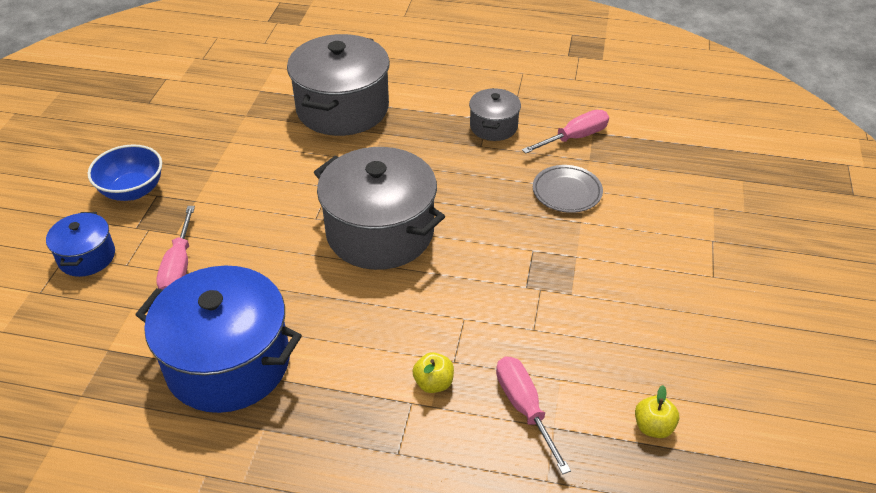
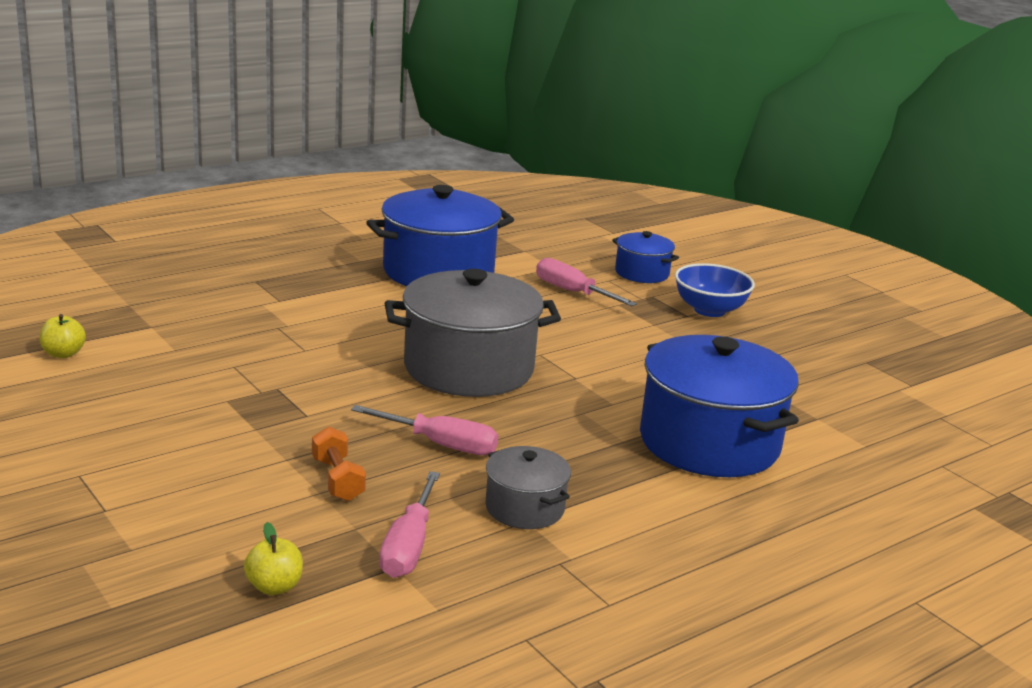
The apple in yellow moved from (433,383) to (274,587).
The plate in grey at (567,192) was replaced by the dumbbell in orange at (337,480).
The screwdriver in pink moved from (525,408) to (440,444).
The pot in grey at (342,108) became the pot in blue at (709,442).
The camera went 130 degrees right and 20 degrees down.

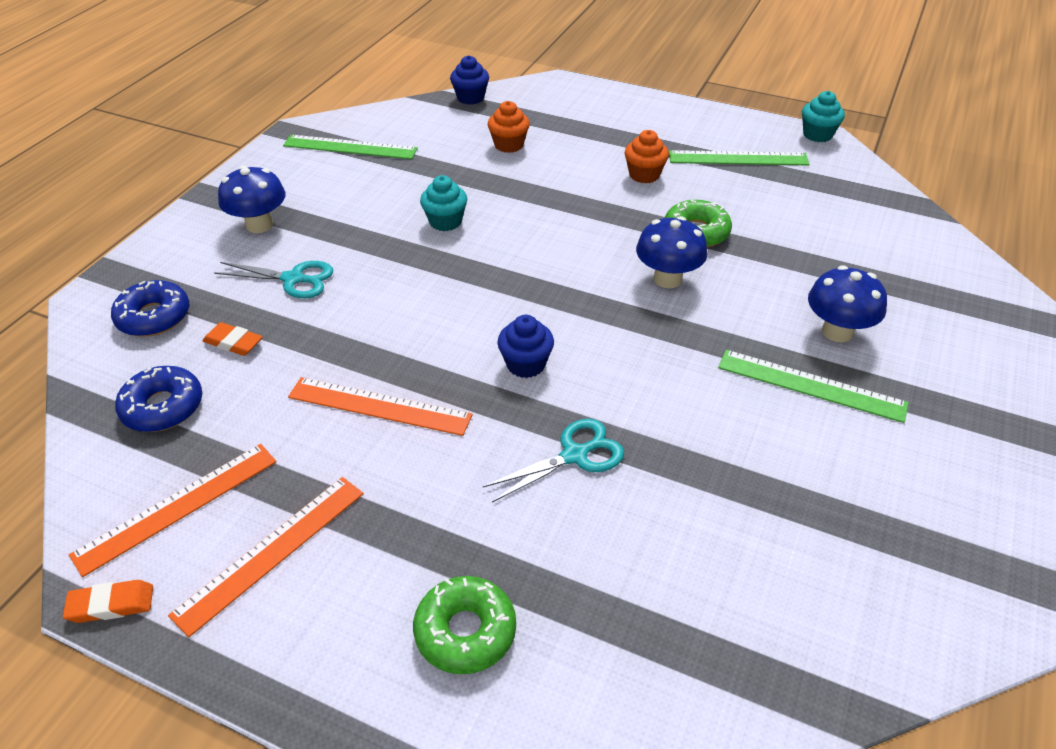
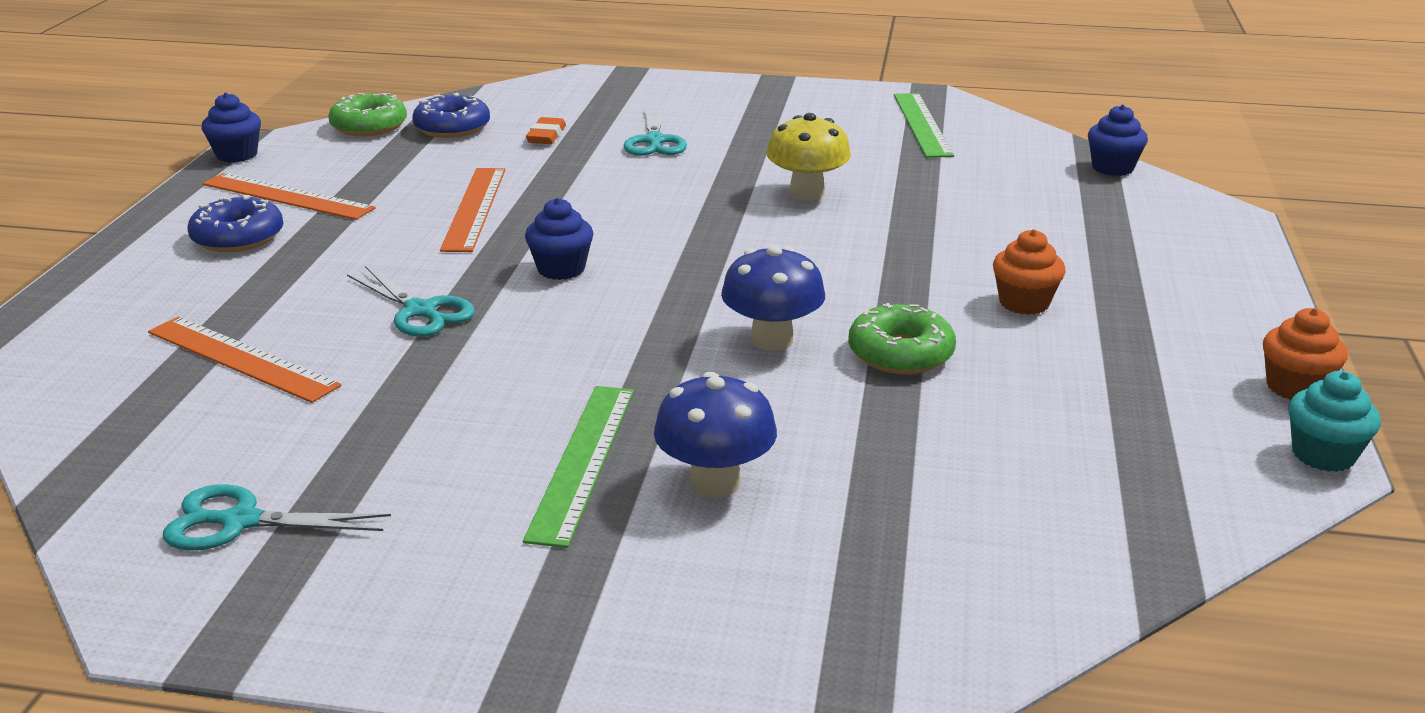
The ruler in orange moved from (177,506) to (242,358).
The scissors in turquoise at (240,521) appeared.
The donut in blue moved from (154,317) to (238,237).
The eraser in orange at (111,604) was replaced by the cupcake in blue at (237,155).
The donut in green moved from (465,631) to (369,126).
The cupcake in turquoise at (445,221) was replaced by the mushroom in yellow at (807,193).
The cupcake in orange moved from (509,145) to (1295,387).
The mushroom in blue at (259,225) disappeared.
The ruler in green at (738,158) disappeared.
The camera went 75 degrees right and 15 degrees down.

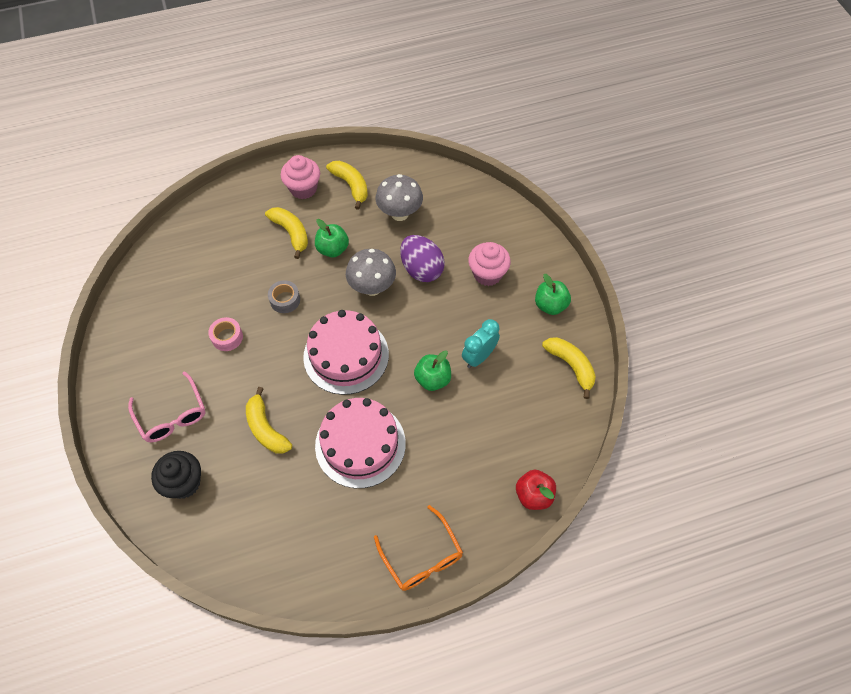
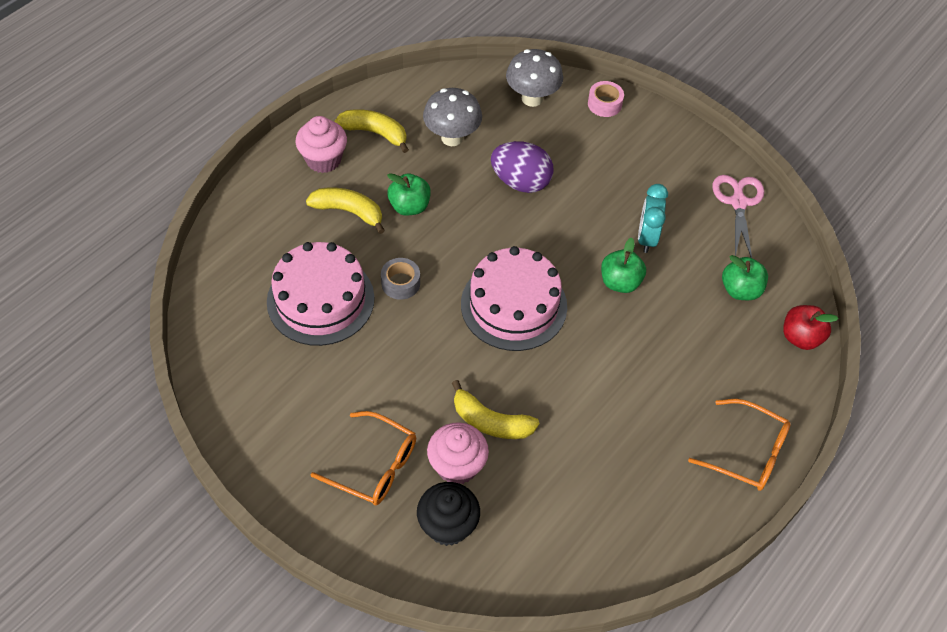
The cake in pink moved from (360,444) to (320,300).
The glasses in pink at (172,416) became the glasses in orange at (375,466).
The cupcake in pink moved from (487,274) to (457,466).
The mushroom in grey moved from (372,287) to (532,98).
The tape in pink moved from (227,337) to (604,104).
The banana in yellow at (571,366) was replaced by the scissors in pink at (738,202).
The apple in green moved from (550,305) to (740,290).
The camera went 35 degrees left and 5 degrees down.

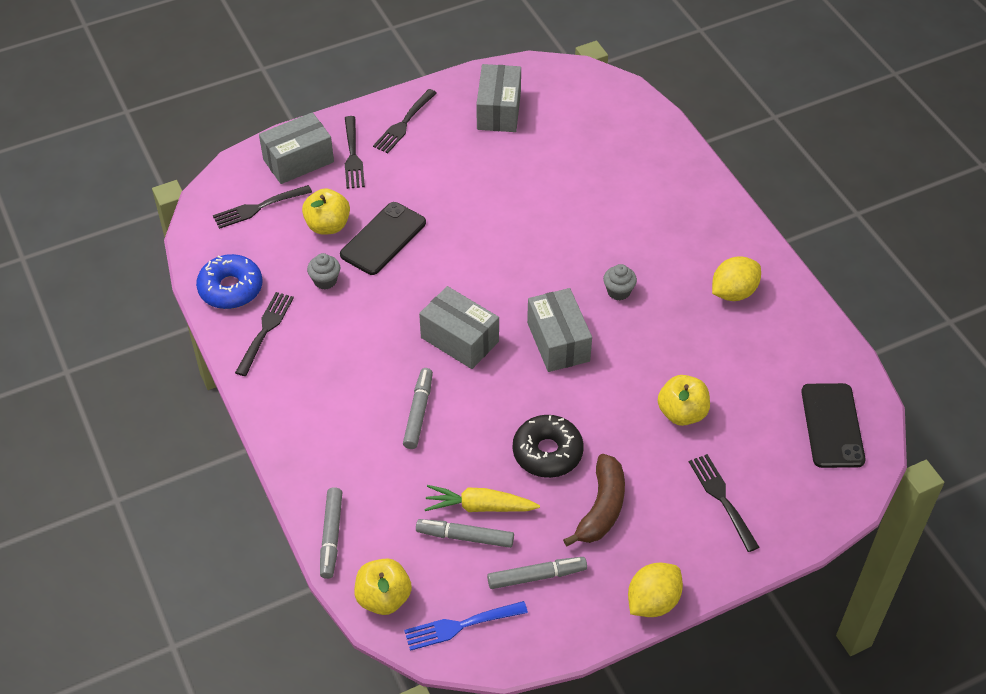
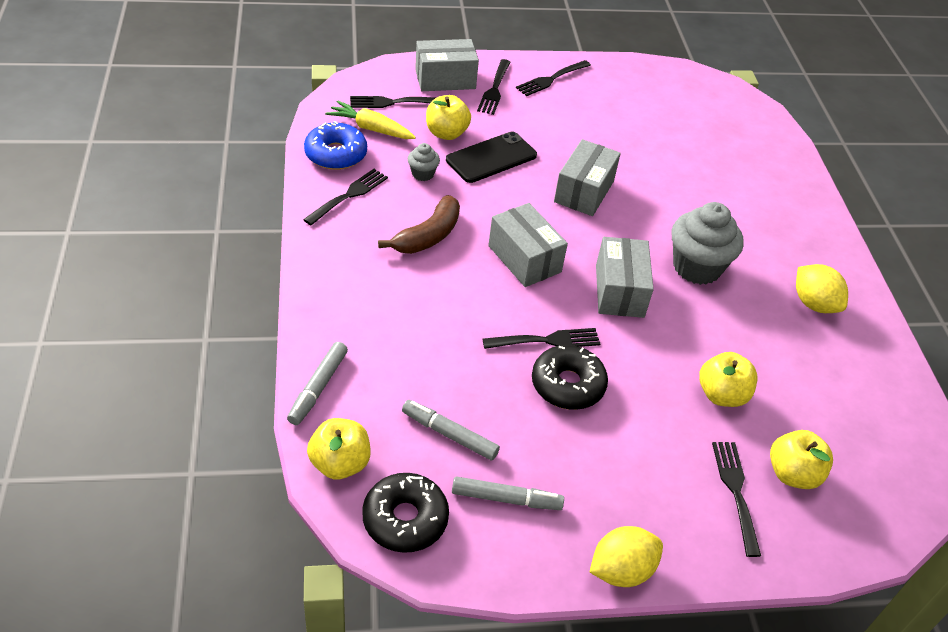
The carrot in yellow moved from (479,506) to (370,128).
The fork in blue at (460,625) was replaced by the donut in black at (405,519).
The banana in brown moved from (602,508) to (428,236).
The fork in black at (546,340) appeared.
The box in grey moved from (499,111) to (584,191).
The cupcake in grey at (618,291) changed to 2.07 times the size.
The apple in yellow at (792,474) appeared.
The lemon in yellow at (733,292) turned 75 degrees clockwise.
The marker in grey at (418,412) disappeared.
The phone in black at (832,425) disappeared.
The camera went 15 degrees right and 5 degrees down.

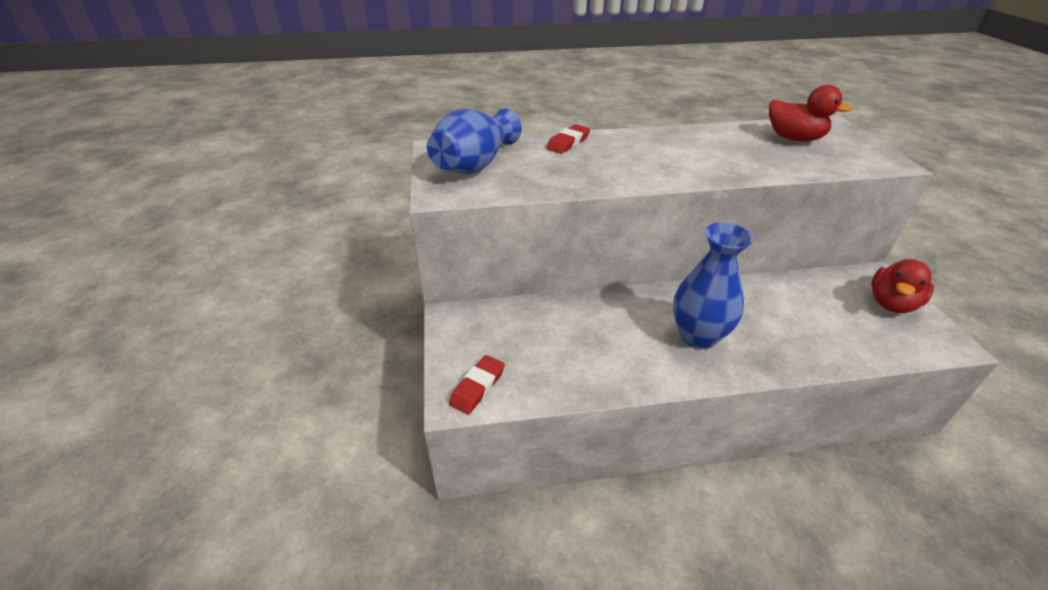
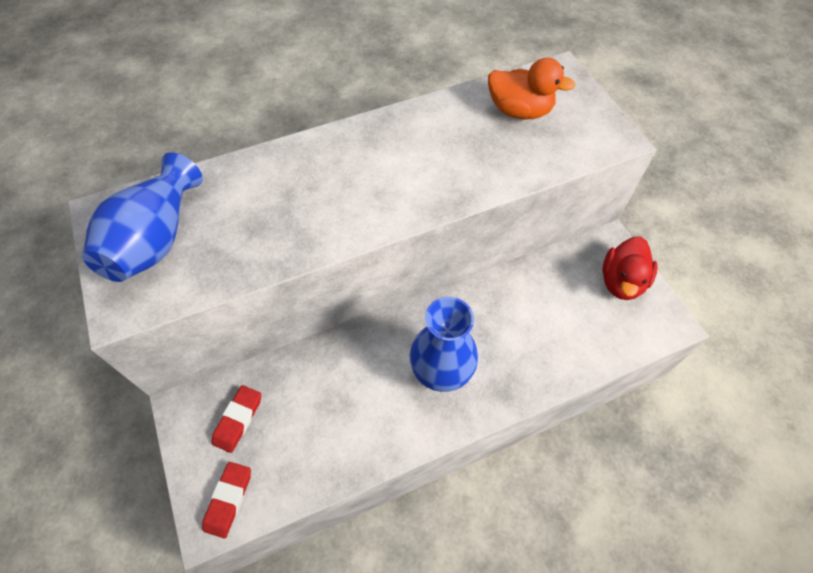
The eraser in red moved from (568,143) to (238,420).
The duck in red at (794,139) became the duck in orange at (519,111).
The camera went 15 degrees left and 20 degrees up.

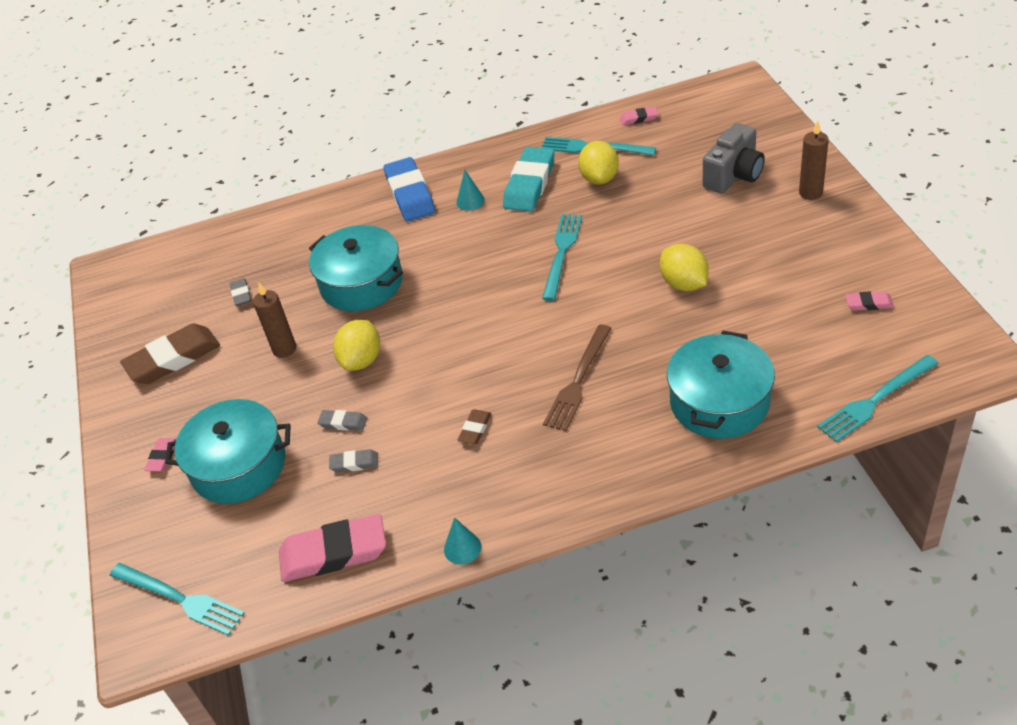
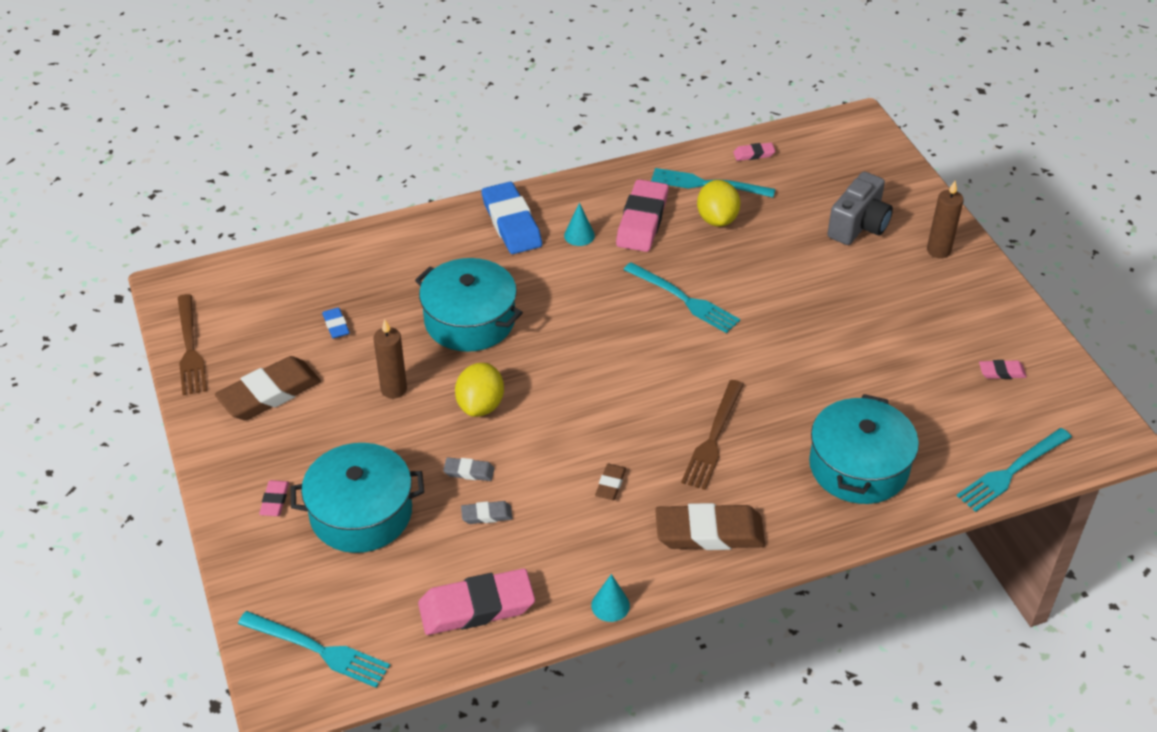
The fork in brown at (190,348) appeared.
The eraser in grey at (241,294) became the eraser in blue at (336,325).
The eraser in turquoise at (529,184) became the eraser in pink at (642,221).
The fork in turquoise at (562,253) turned 120 degrees clockwise.
The eraser in brown at (709,533) appeared.
The lemon in yellow at (684,284) disappeared.
The camera went 10 degrees left and 0 degrees up.

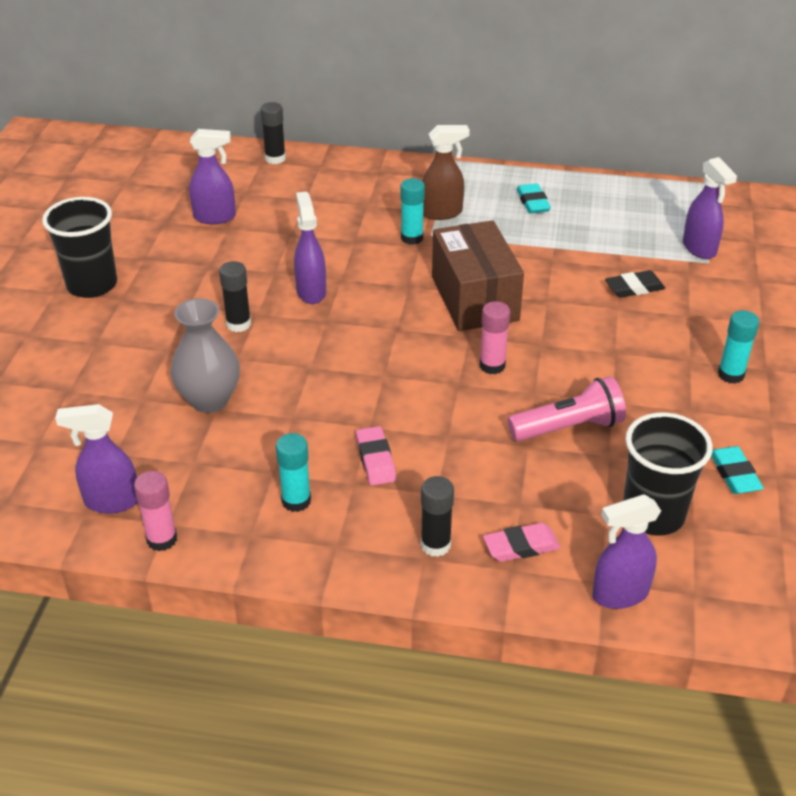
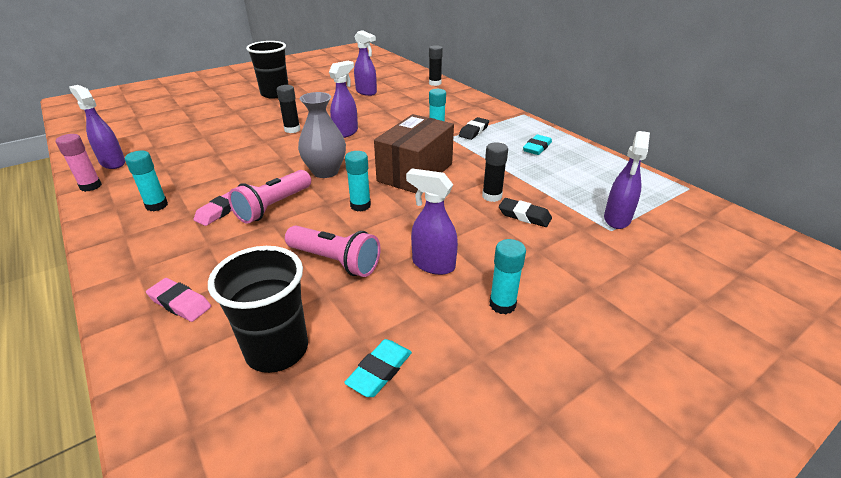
The flashlight in pink at (274,206) appeared.
The vase in grey moved from (209,400) to (325,171).
The glue stick in pink at (492,365) became the glue stick in turquoise at (360,206).
The spray bottle in purple moved from (619,594) to (433,264).
The spray bottle in brown at (442,213) was replaced by the eraser in black at (474,131).
The glue stick in black moved from (435,545) to (492,196).
The camera went 45 degrees right and 5 degrees down.

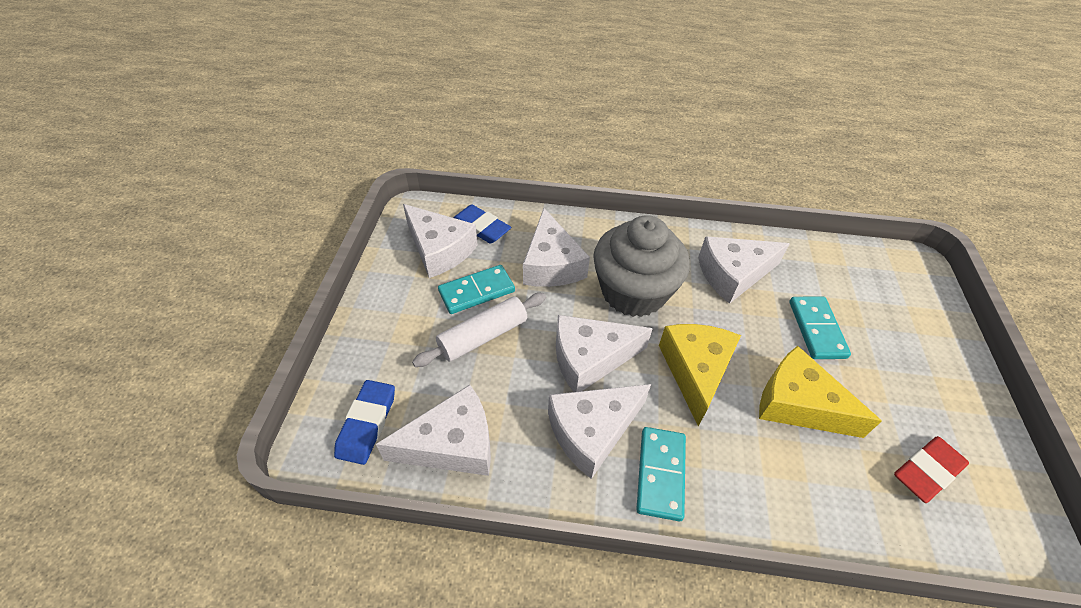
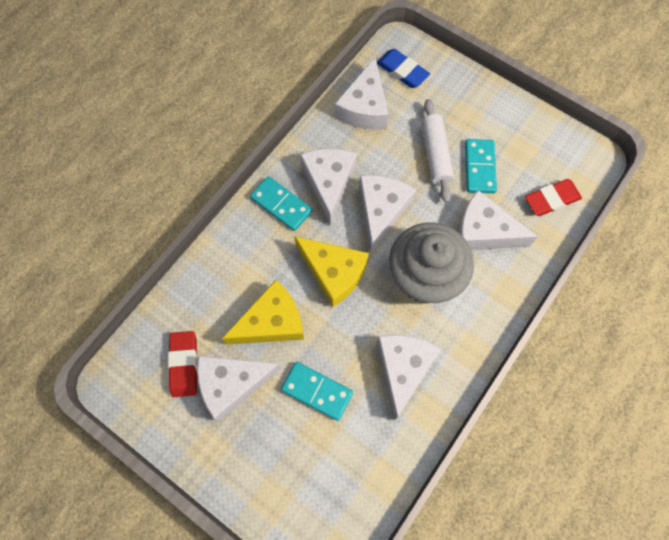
The cheese in white moved from (439,250) to (232,383).
The eraser in blue at (481,227) became the eraser in red at (551,199).
The camera went 120 degrees right and 20 degrees up.

